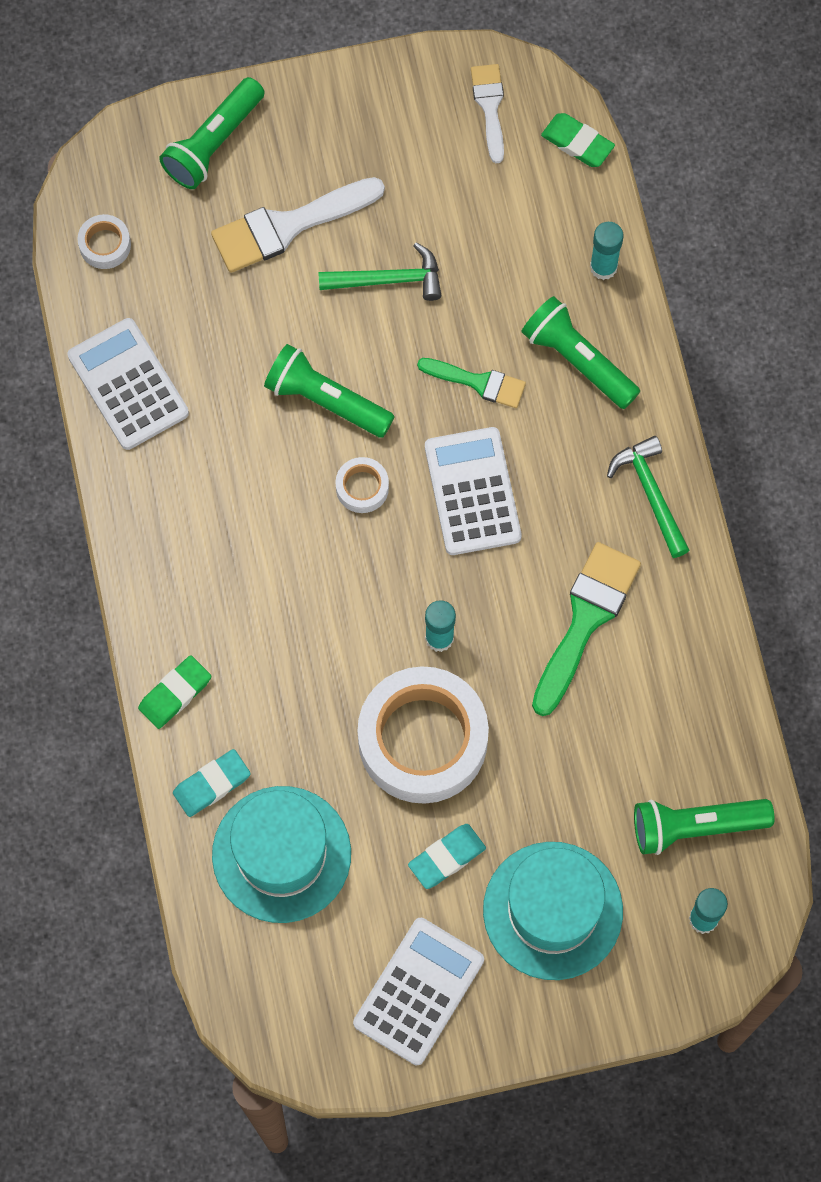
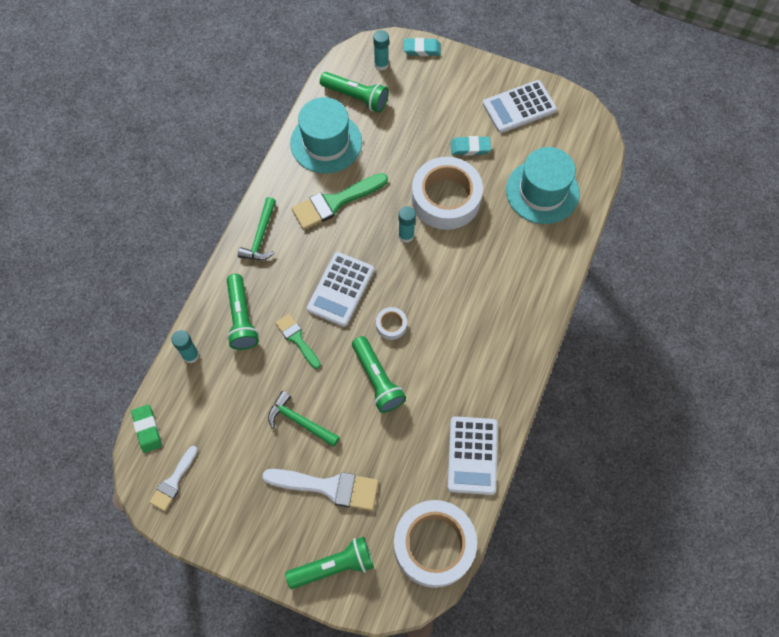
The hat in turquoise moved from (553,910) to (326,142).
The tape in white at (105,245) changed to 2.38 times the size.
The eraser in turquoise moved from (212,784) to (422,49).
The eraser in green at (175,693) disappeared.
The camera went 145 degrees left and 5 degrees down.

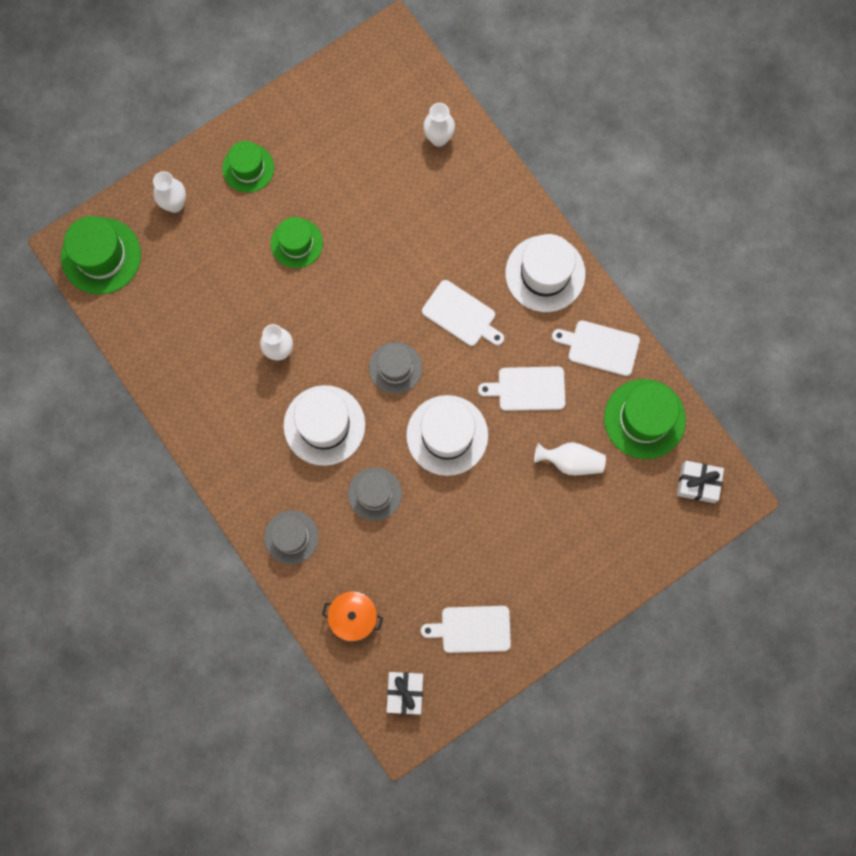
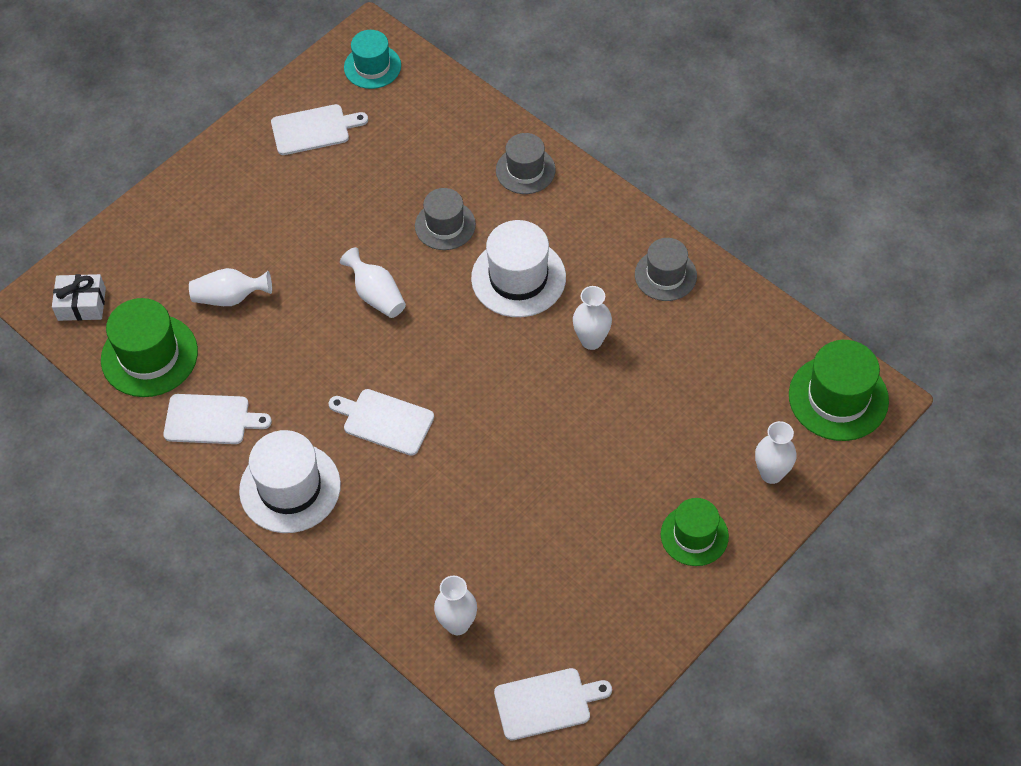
The hat in white at (447,435) was replaced by the vase in white at (376,295).
The gift in white at (405,693) was replaced by the hat in turquoise at (372,66).
The cutting board in white moved from (528,389) to (546,703).
The hat in grey moved from (395,368) to (665,275).
The hat in green at (296,243) disappeared.
The pot in orange at (353,617) disappeared.
The camera went 170 degrees right and 20 degrees down.

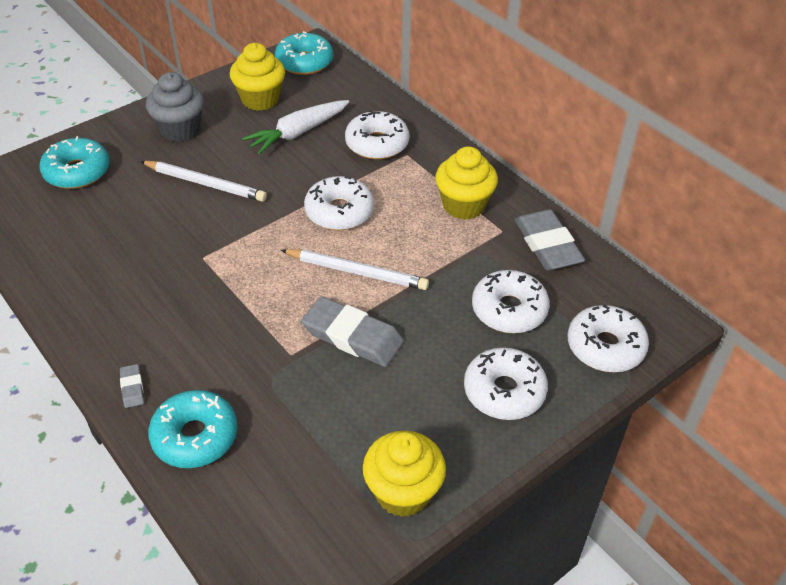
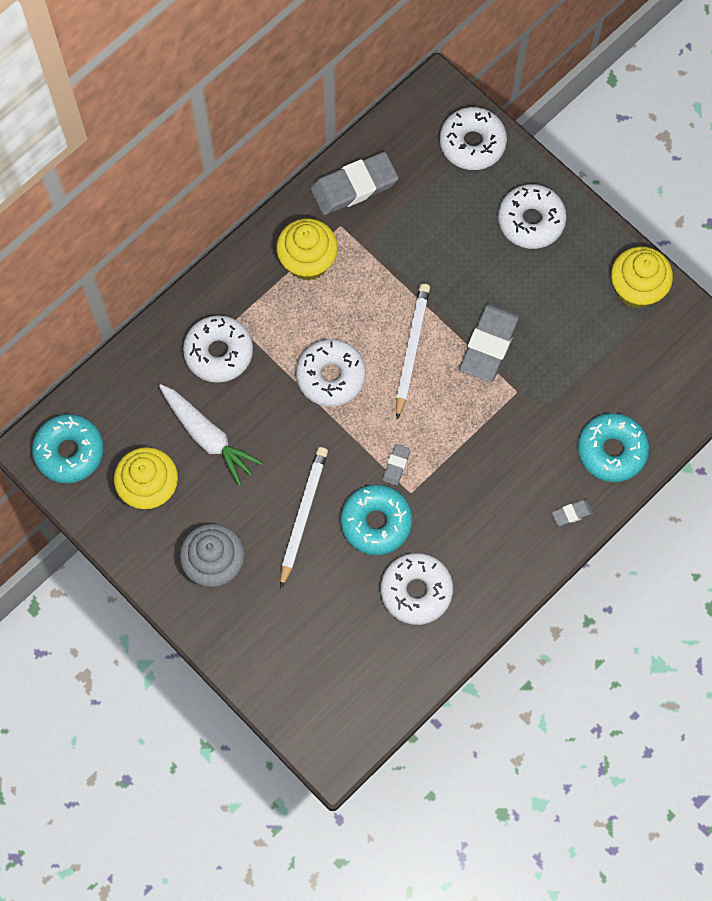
The donut in turquoise moved from (77,172) to (376,522).
The donut in white moved from (509,310) to (416,591).
The eraser in grey at (396,465) appeared.
The camera went 95 degrees left and 25 degrees up.

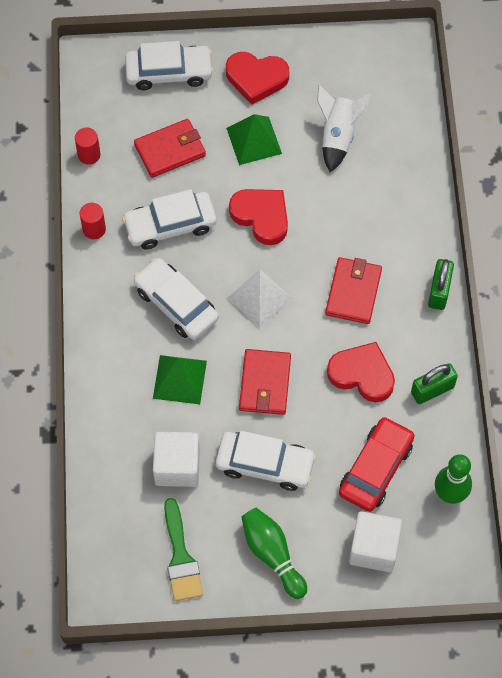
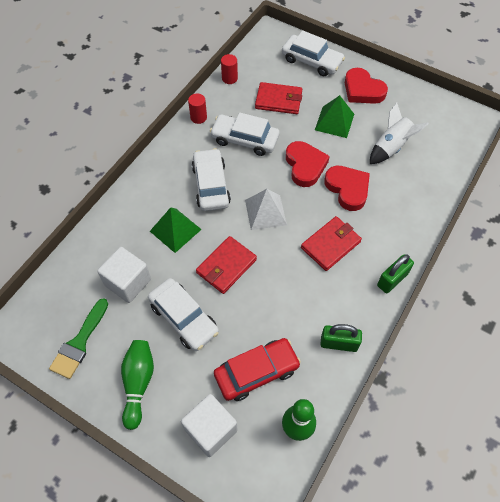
The heart in red moved from (362,374) to (347,189).
The camera went 35 degrees right and 5 degrees down.

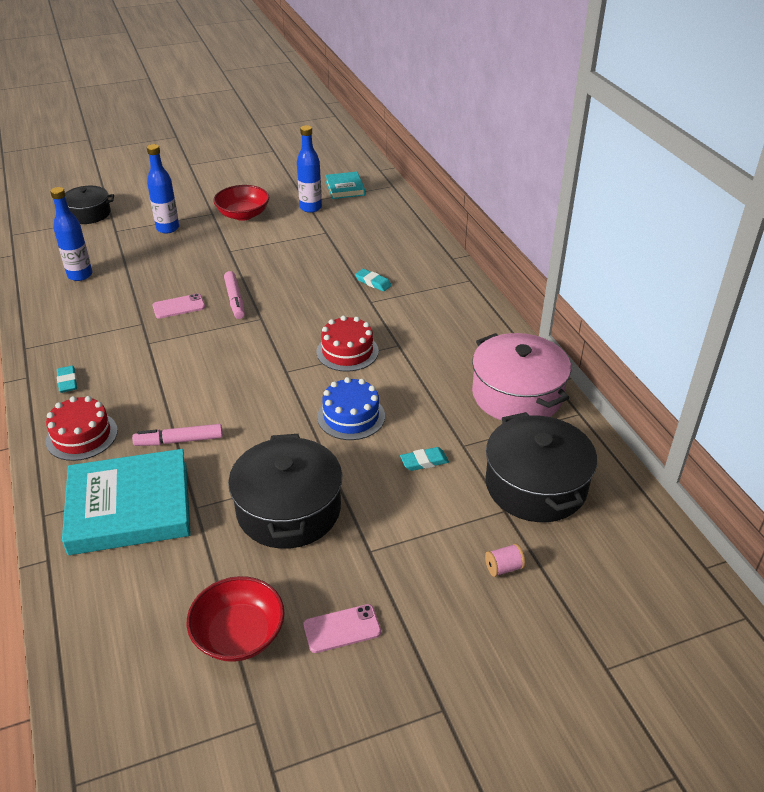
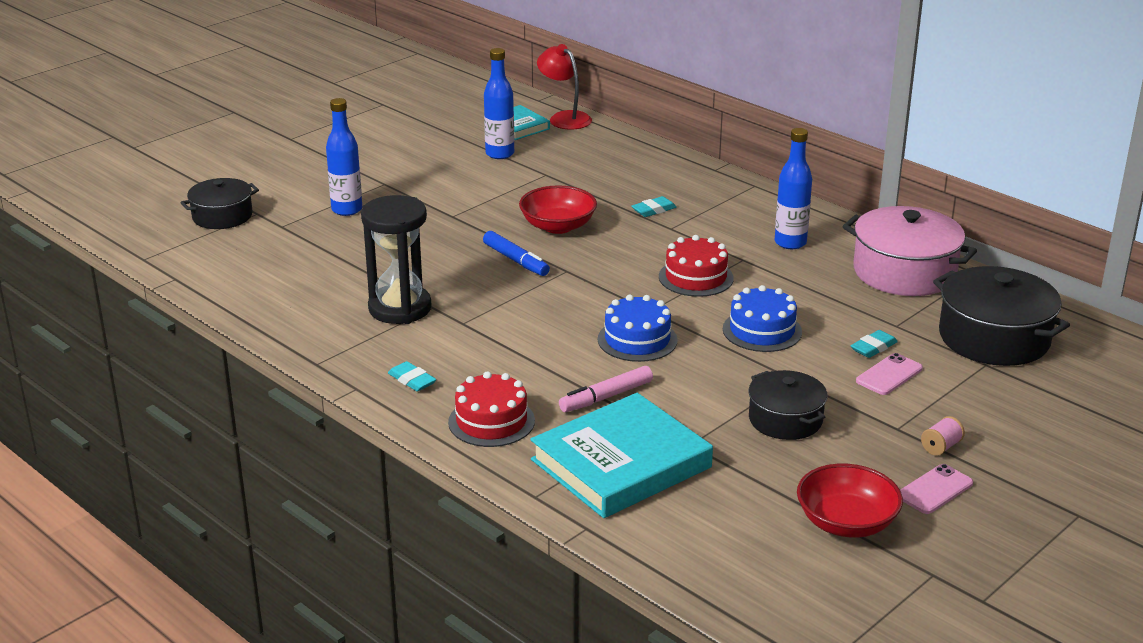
The hourglass in black at (400,308) appeared.
The marker in pink at (235,299) became the marker in blue at (516,260).
The bowl in red moved from (243,215) to (558,226).
The lamp in red at (564,118) appeared.
The cake in blue at (637,340) appeared.
The eraser in turquoise at (373,282) turned 45 degrees counterclockwise.
The pot in black at (288,509) changed to 0.62 times the size.
The bottle in blue moved from (80,275) to (790,243).
The phone in pink moved from (179,306) to (889,375).
The spool in pink moved from (503,568) to (941,447).
The camera went 25 degrees left and 10 degrees down.

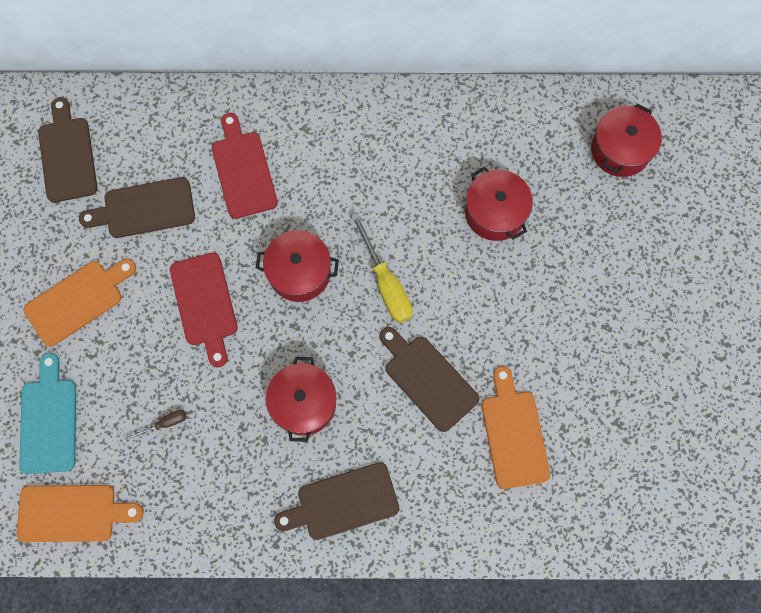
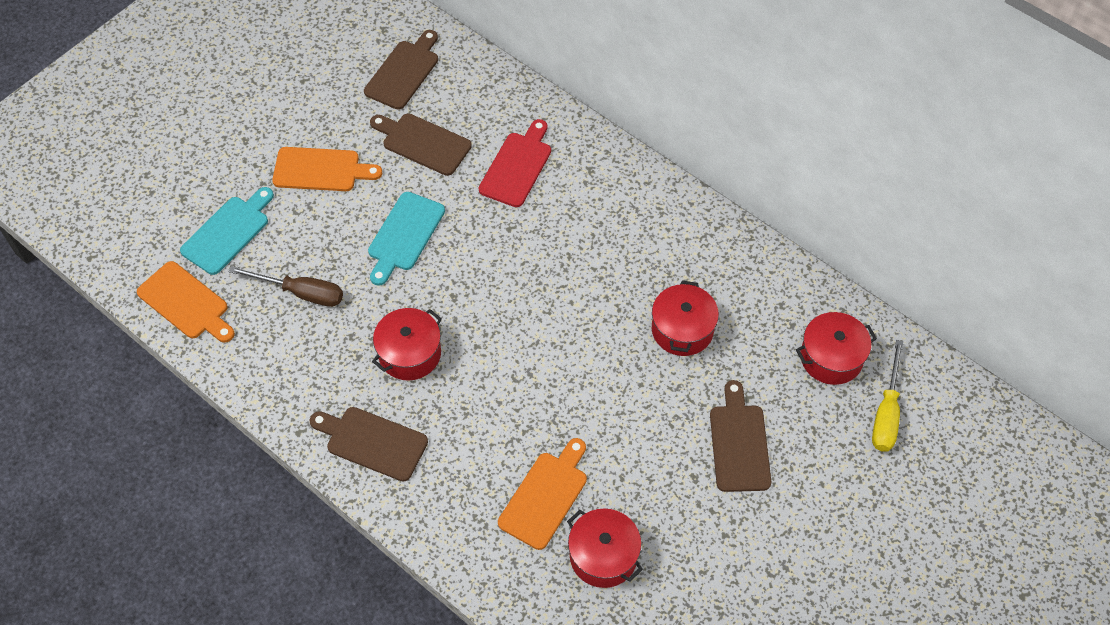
The screwdriver in brown at (164,423) changed to 2.00 times the size.
The cutting board in red at (204,304) became the cutting board in turquoise at (404,235).
The pot in red moved from (299,272) to (603,556).
The cutting board in brown moved from (428,379) to (739,443).
The screwdriver in yellow moved from (386,283) to (886,413).
The camera went 40 degrees right and 15 degrees down.

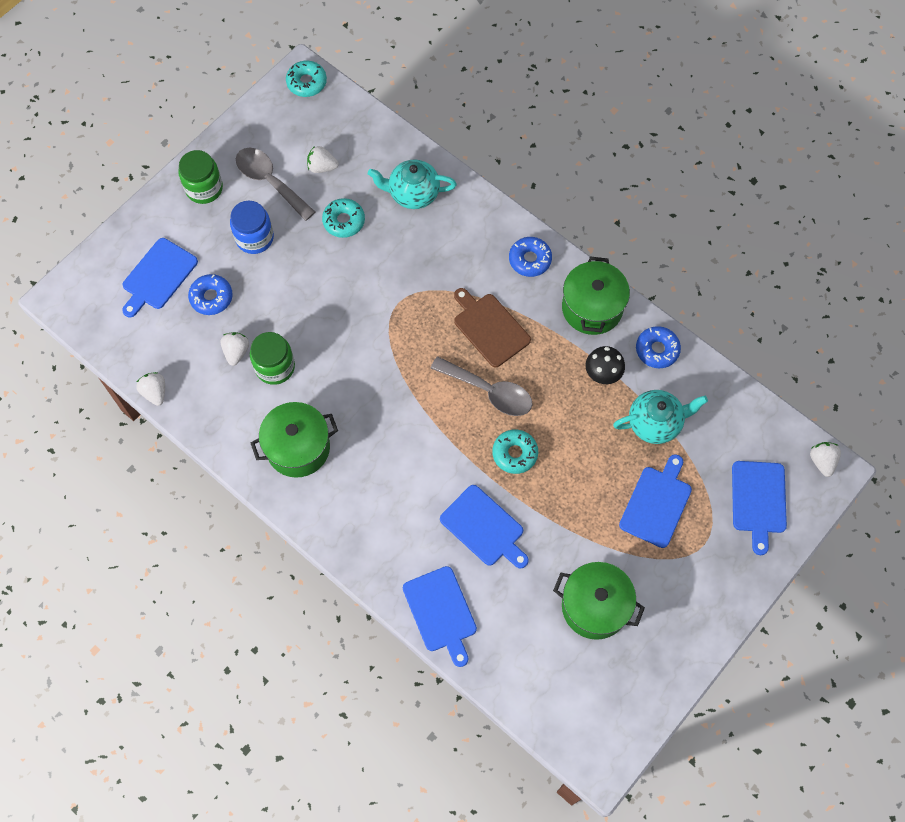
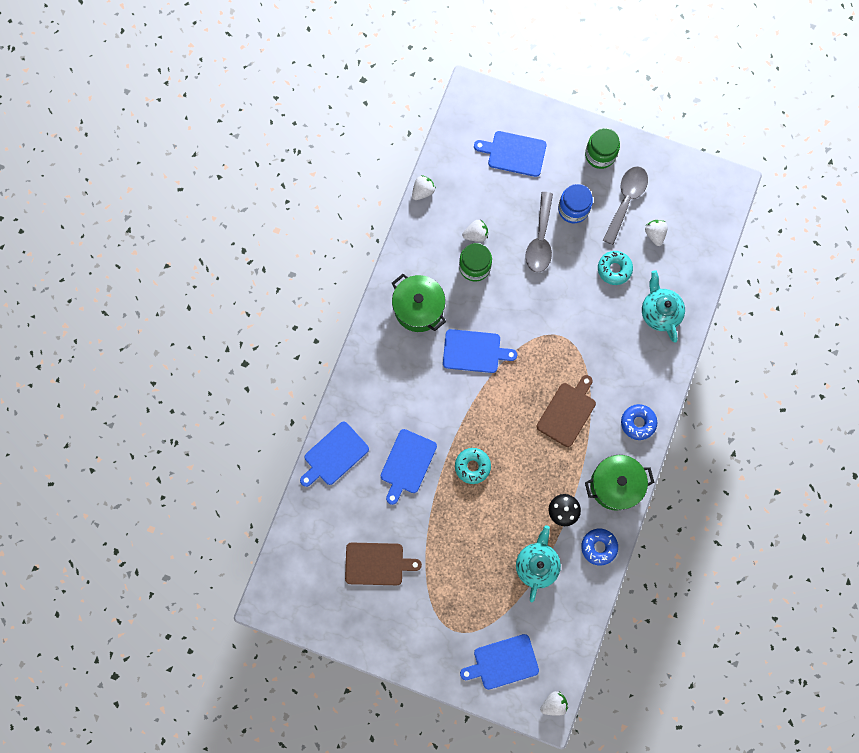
The pot in green at (595,606) was replaced by the cutting board in brown at (377,563).
The cutting board in blue moved from (656,503) to (474,351).
The teapot in turquoise at (655,423) turned 135 degrees counterclockwise.
The spoon in grey moved from (488,391) to (540,239).
The donut in blue at (211,297) disappeared.
The donut in turquoise at (306,82) disappeared.
The camera went 70 degrees right and 10 degrees up.

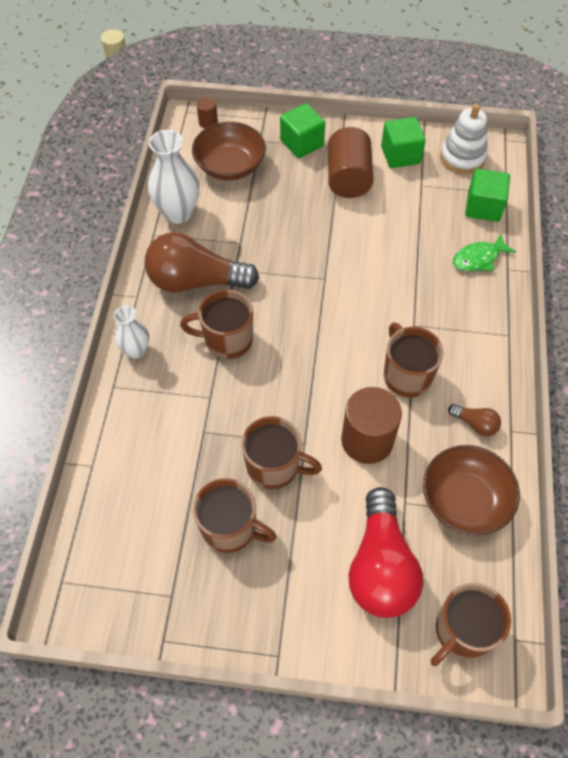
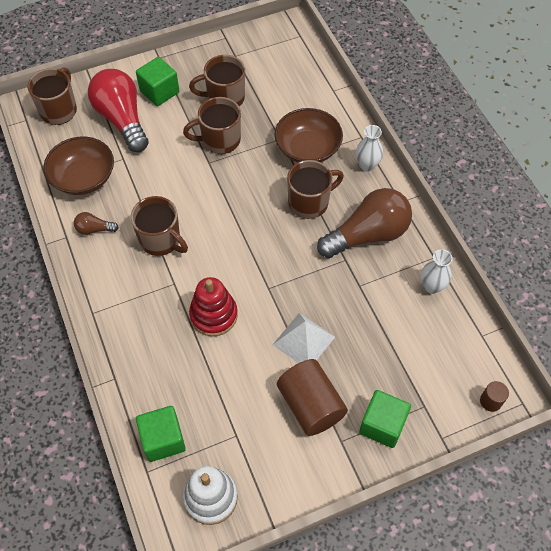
The cube in green moved from (400,155) to (159,92).
The stacking toy in red at (213,315) appeared.
The pyramid in white at (304,340) appeared.
The bowl in brown moved from (230,166) to (307,148).
The vase in white at (178,213) changed to 0.61 times the size.
The cylinder in brown at (367,440) disappeared.
The fish in green at (478,258) disappeared.
The camera went 150 degrees right and 0 degrees up.

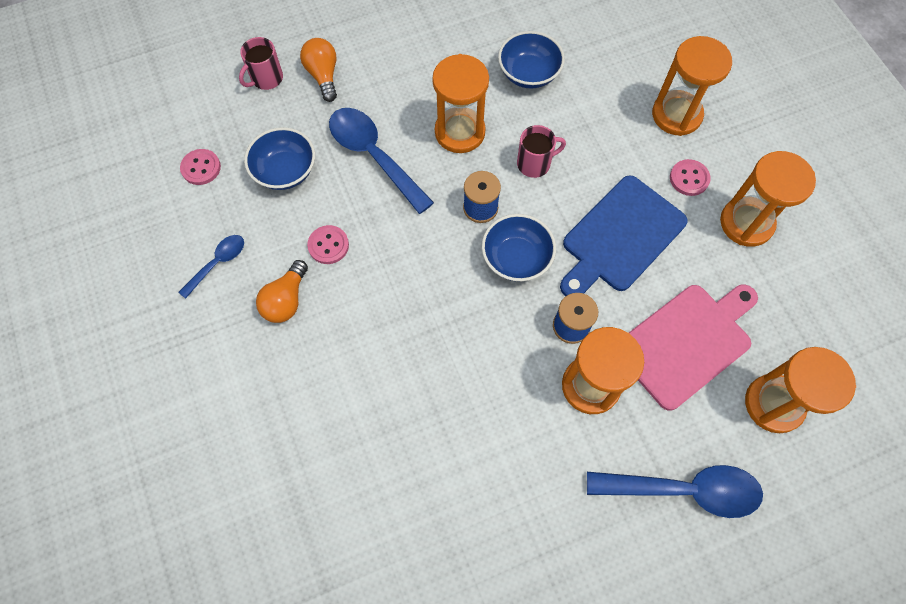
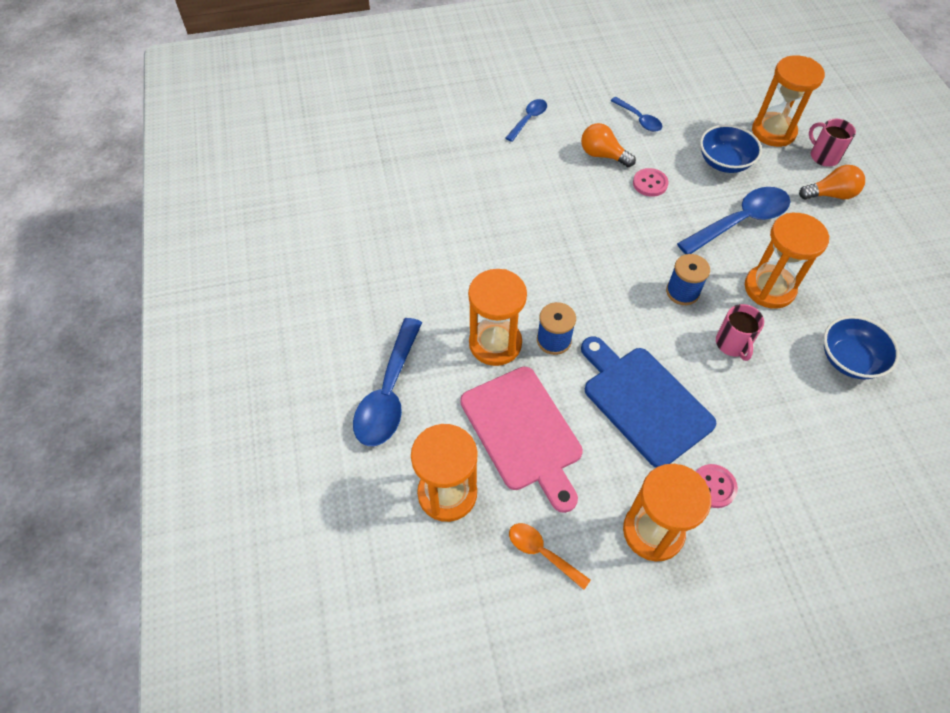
The spoon in blue at (528,119) appeared.
The spoon in orange at (542,552) appeared.
The hourglass in orange moved from (676,115) to (773,132).
The button in pink at (201,168) disappeared.
The bowl in blue at (516,258) disappeared.
The camera went 100 degrees right and 10 degrees down.

